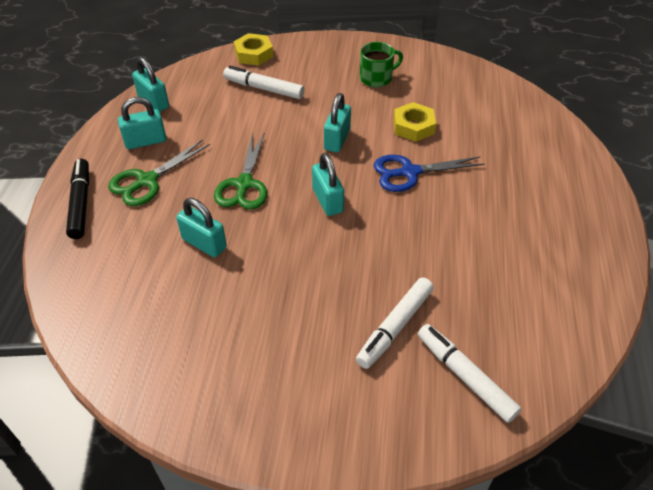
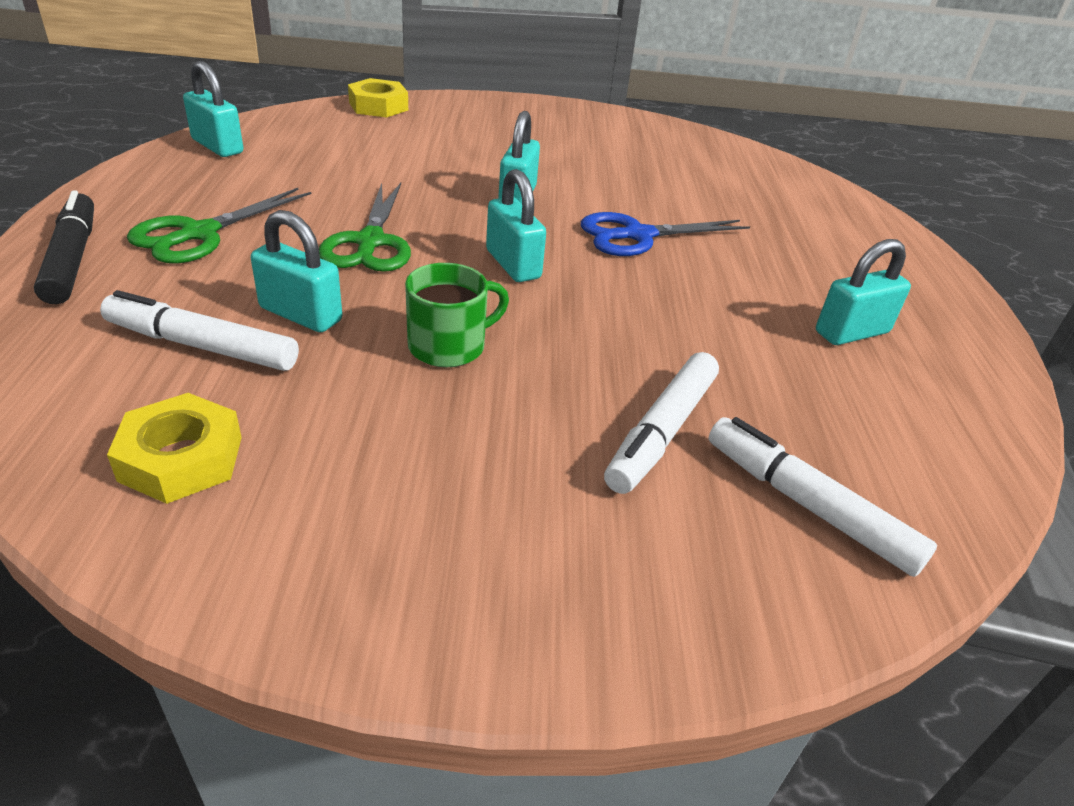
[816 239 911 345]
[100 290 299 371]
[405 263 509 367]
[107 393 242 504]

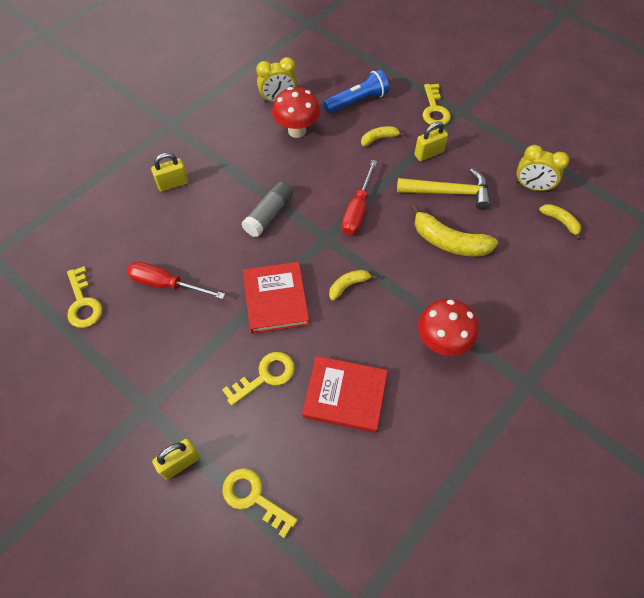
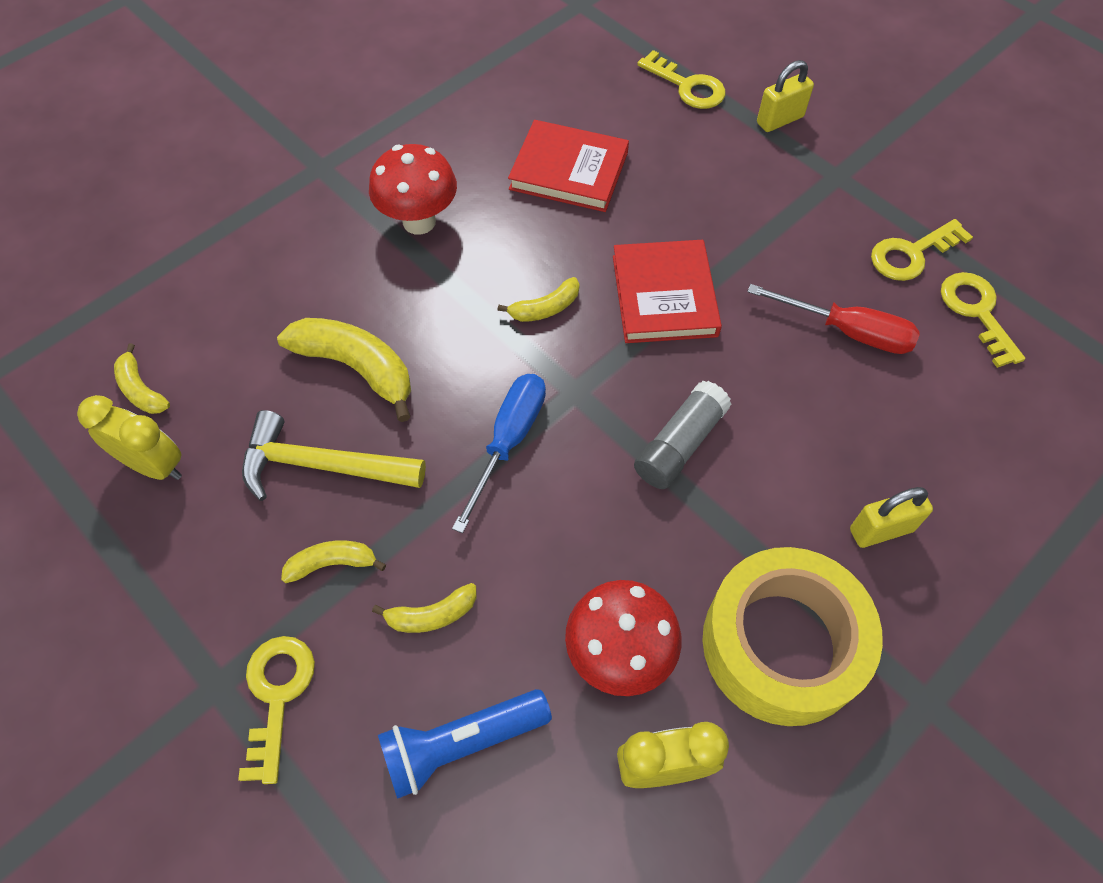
[702 547 883 726]
[871 219 973 281]
[281 540 386 583]
[452 374 546 533]

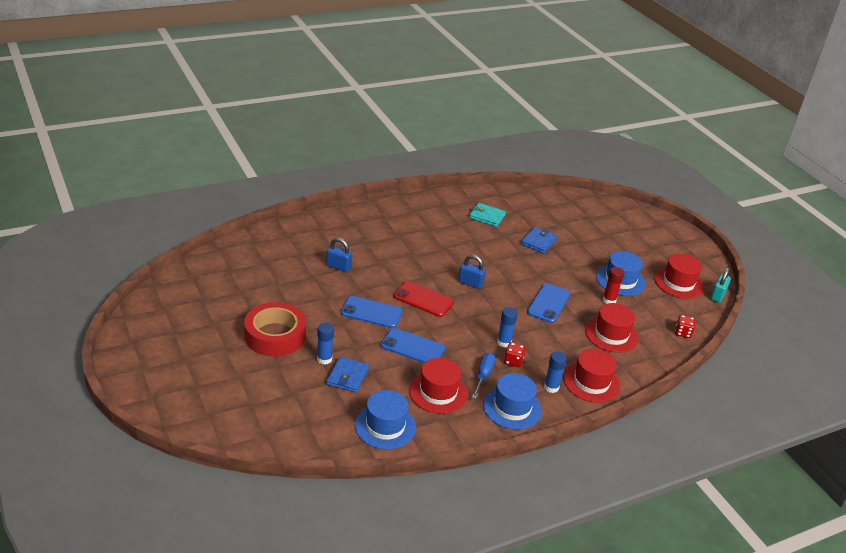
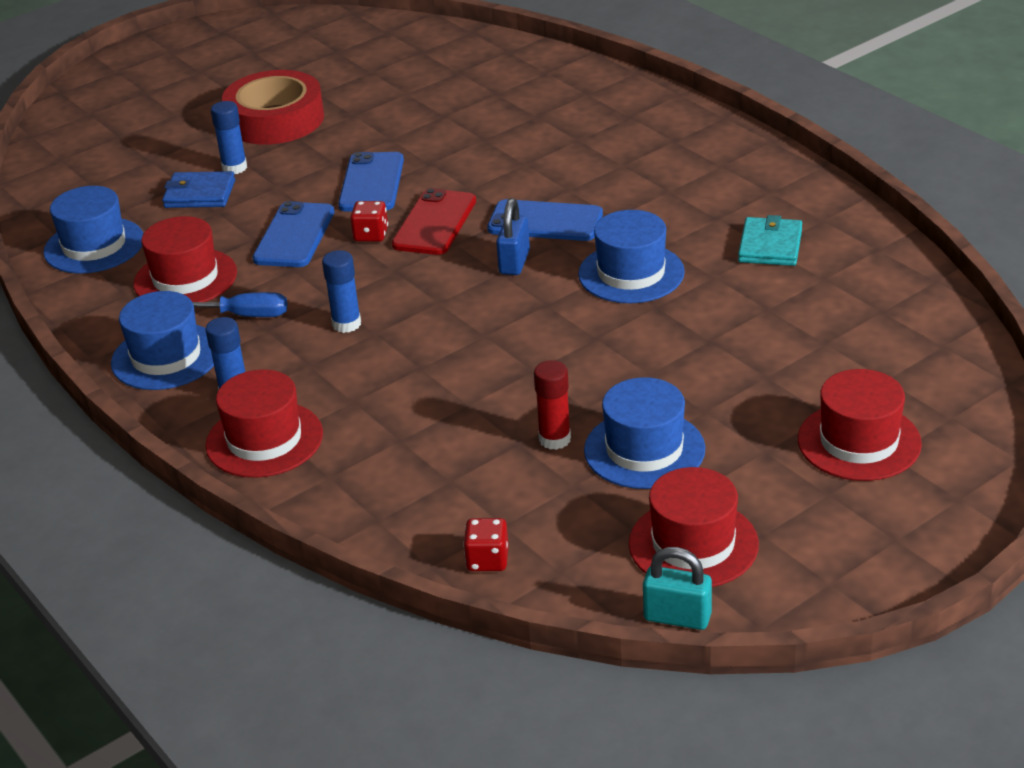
[326 238 352 272] (first image)
[521 227 558 254] (first image)
[578 210 685 303]
[350 201 388 242]
[487 199 603 241]
[798 369 922 481]

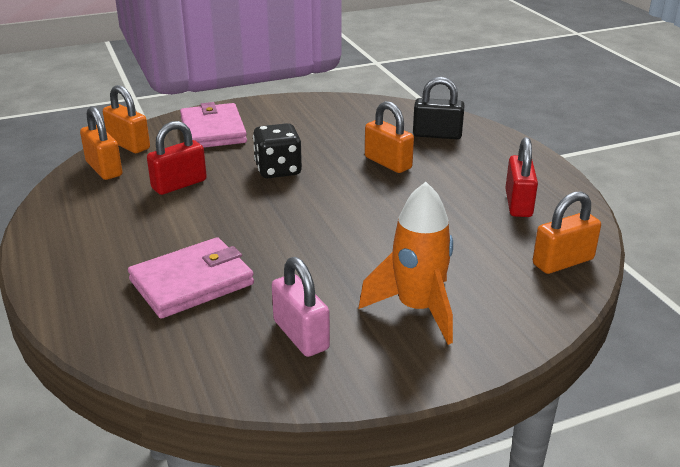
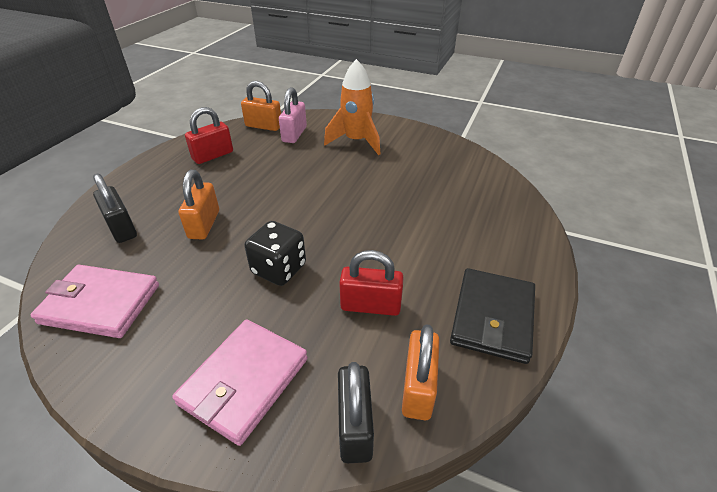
[450 268 535 364]
[31 265 159 338]
[279 87 307 143]
[338 362 374 463]

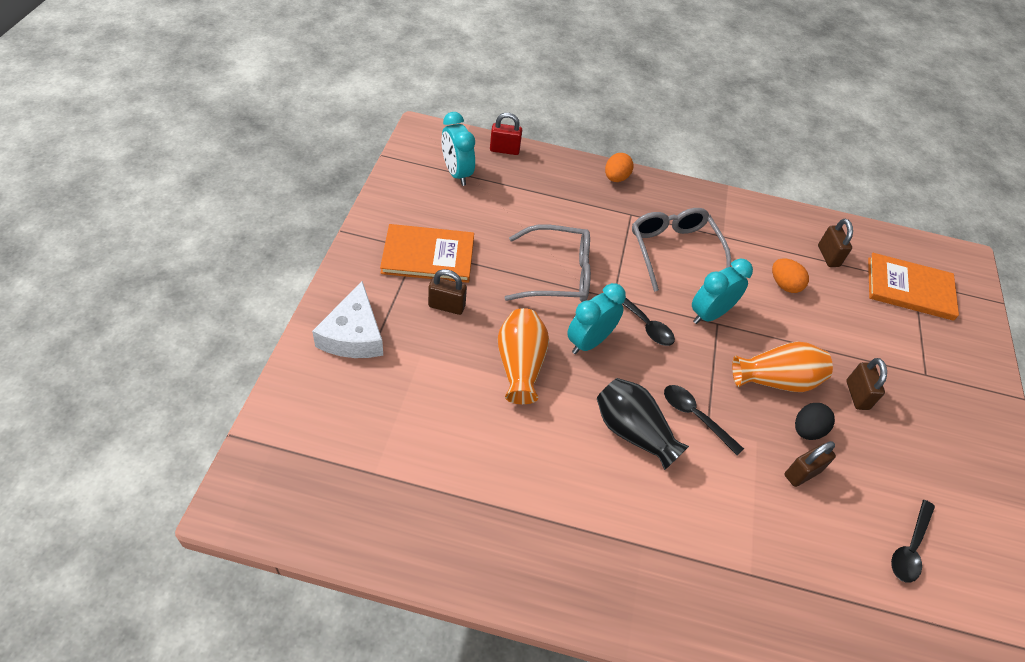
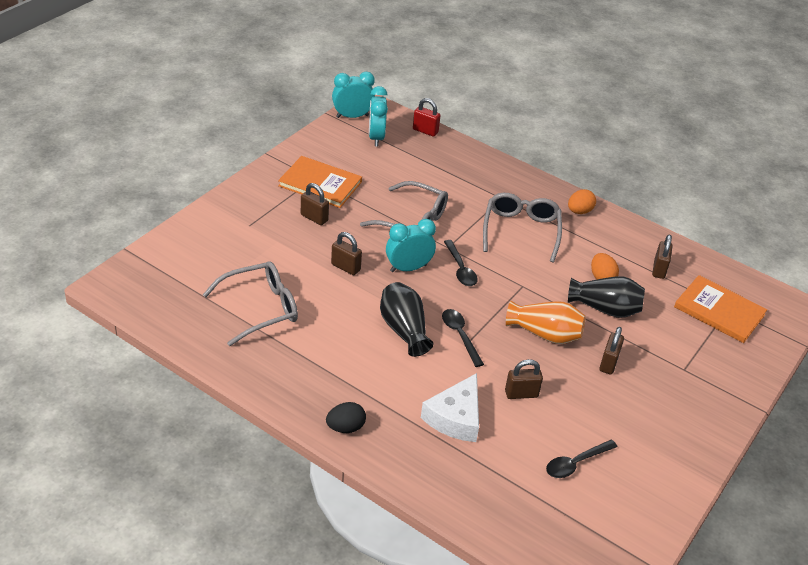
[203 262 298 346]
[568 277 645 318]
[421 373 479 442]
[568 189 596 214]
[332 72 375 118]
[326 402 366 433]
[331 232 362 275]

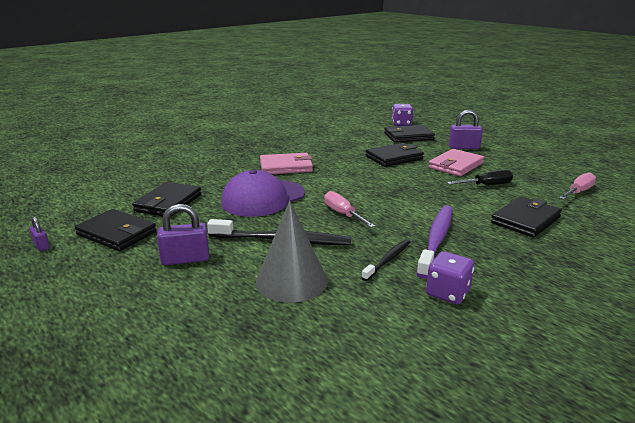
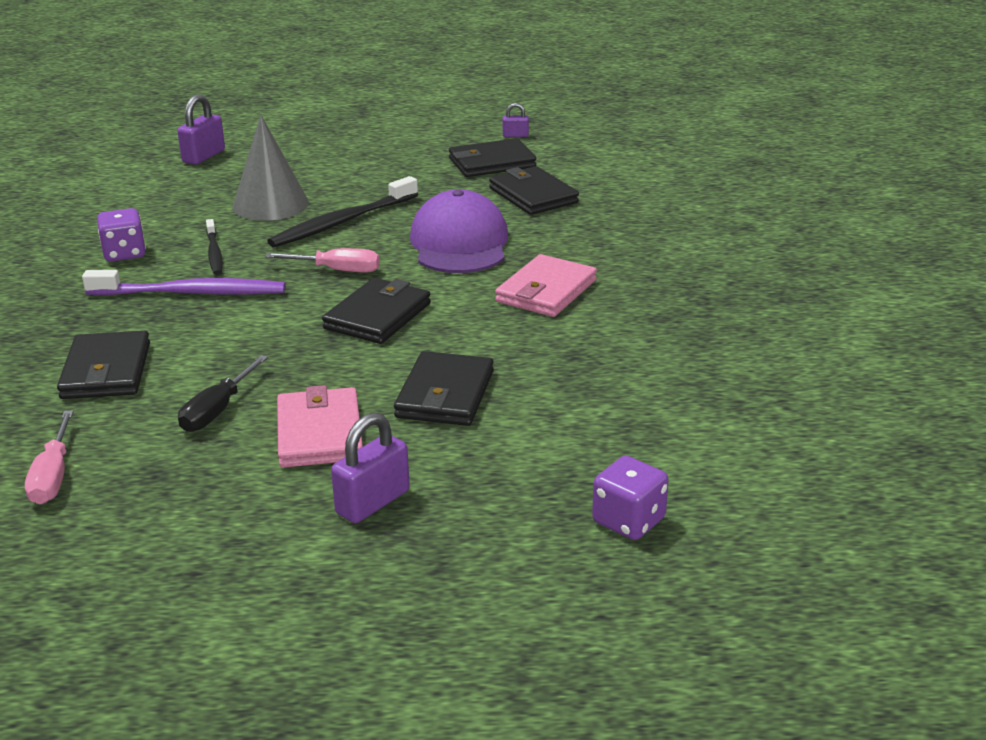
[177 94 225 165]
[322 278 431 344]
[82 270 286 295]

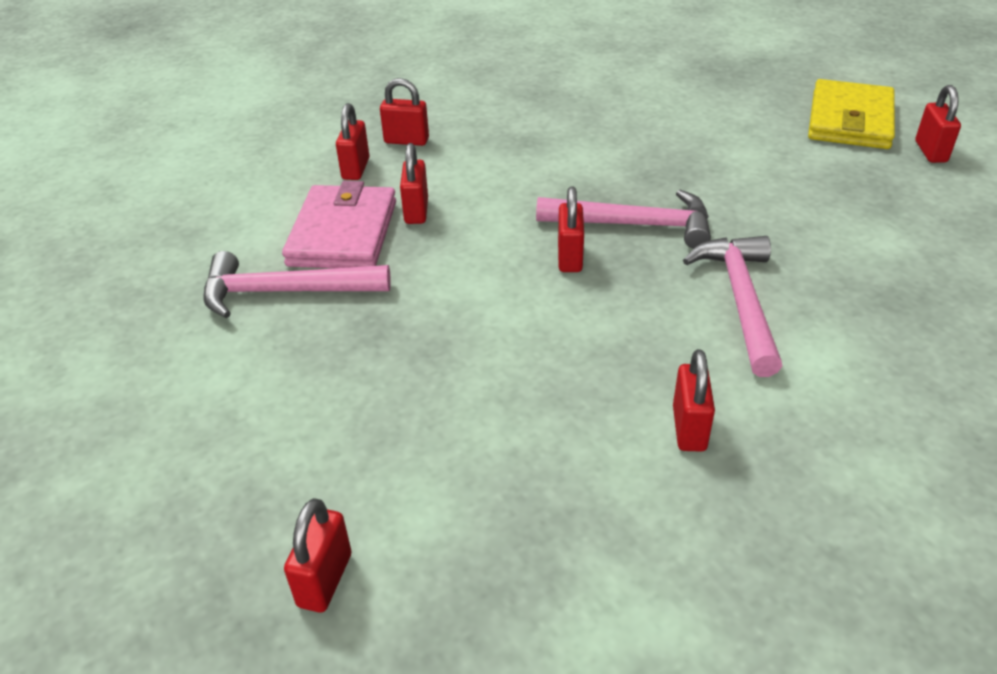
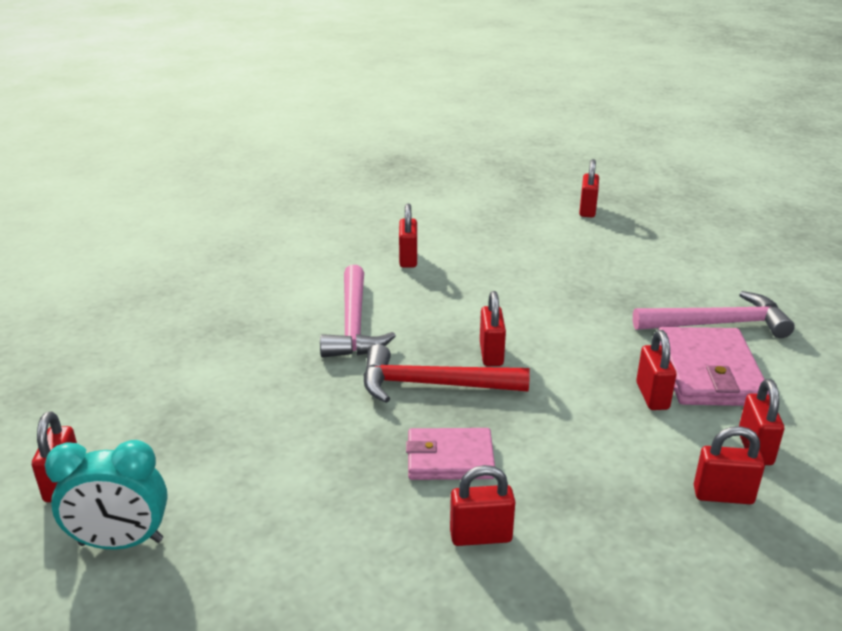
[406 428 495 480]
[450 465 515 546]
[45 440 168 549]
[363 344 530 403]

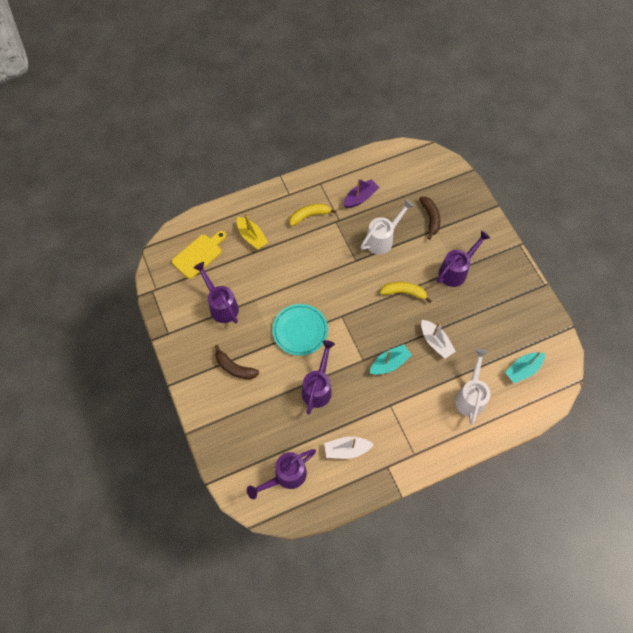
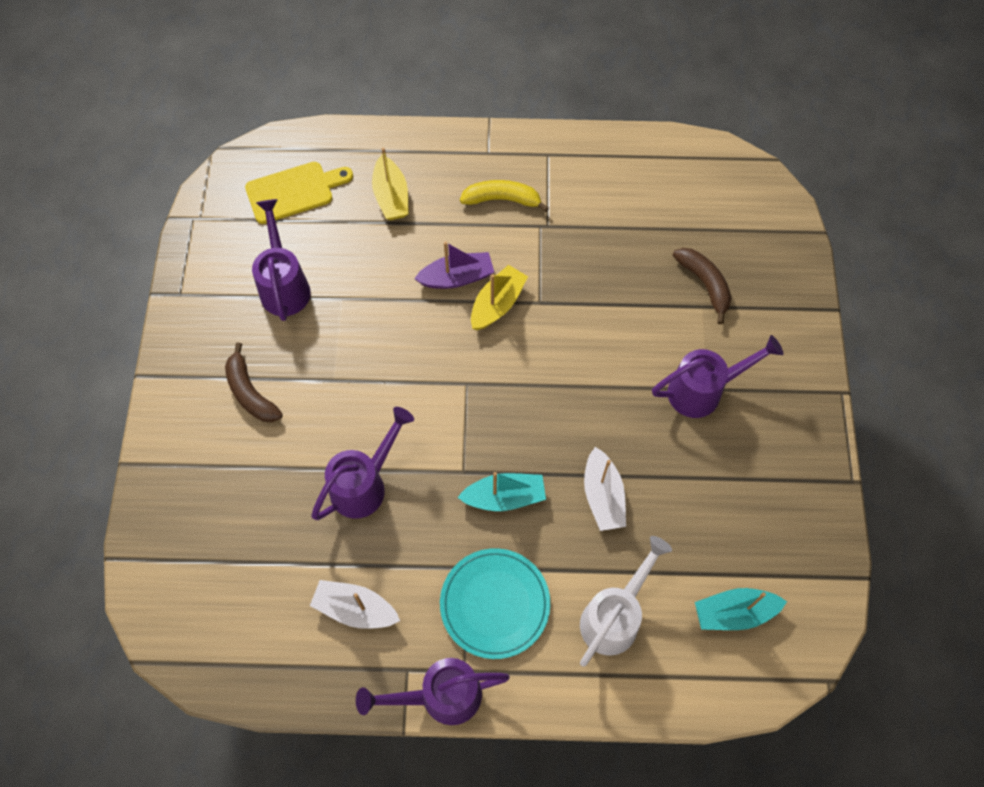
[361 199 414 255] (first image)
[380 282 431 303] (first image)
[471 265 528 330]
[356 658 510 725]
[440 548 550 659]
[414 241 494 289]
[673 248 731 324]

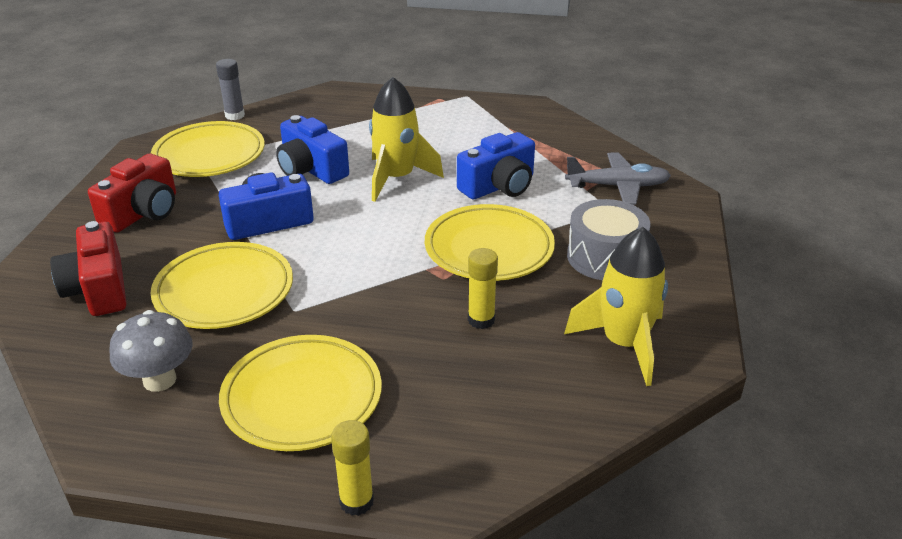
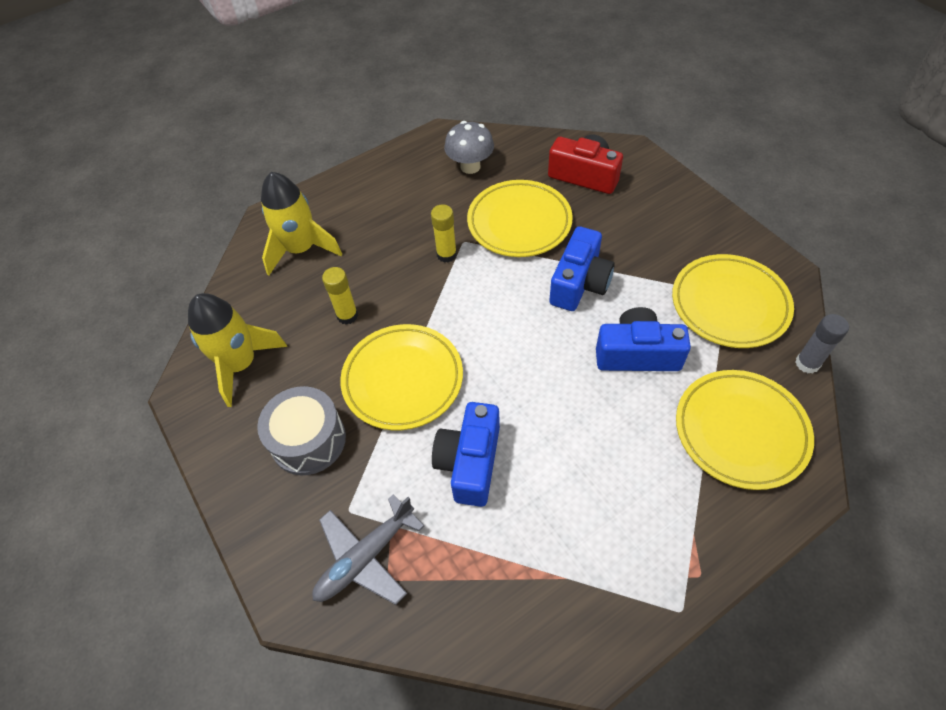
[88 153 176 233] (first image)
[676 370 814 490]
[431 205 457 263]
[261 172 342 276]

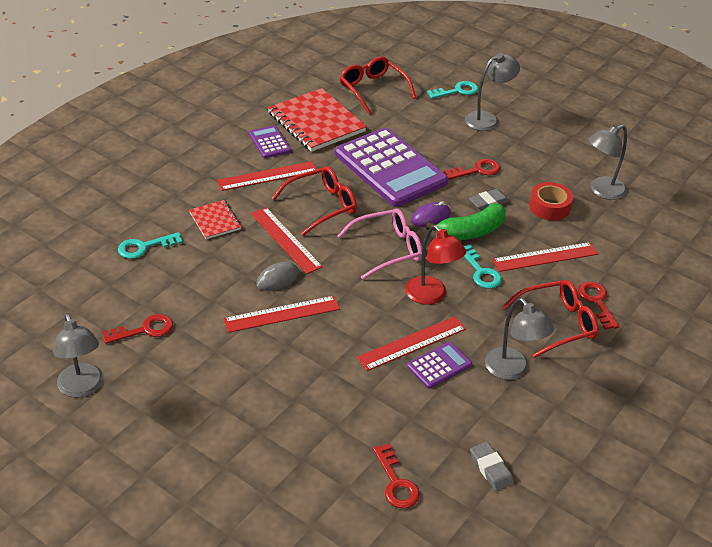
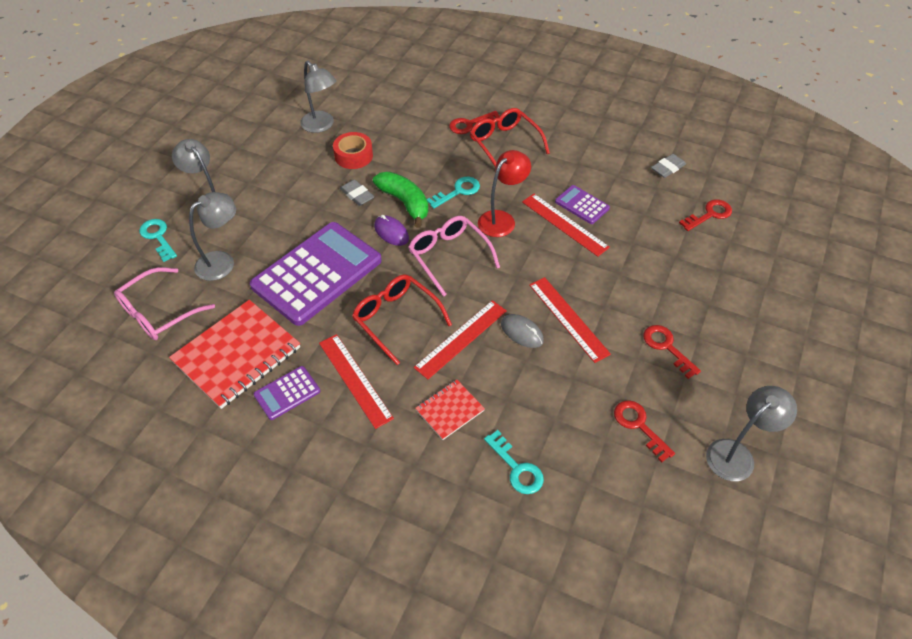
[492 242 598 272] (first image)
[643 325 701 379]
[189 192 234 281]
[114 267 215 340]

